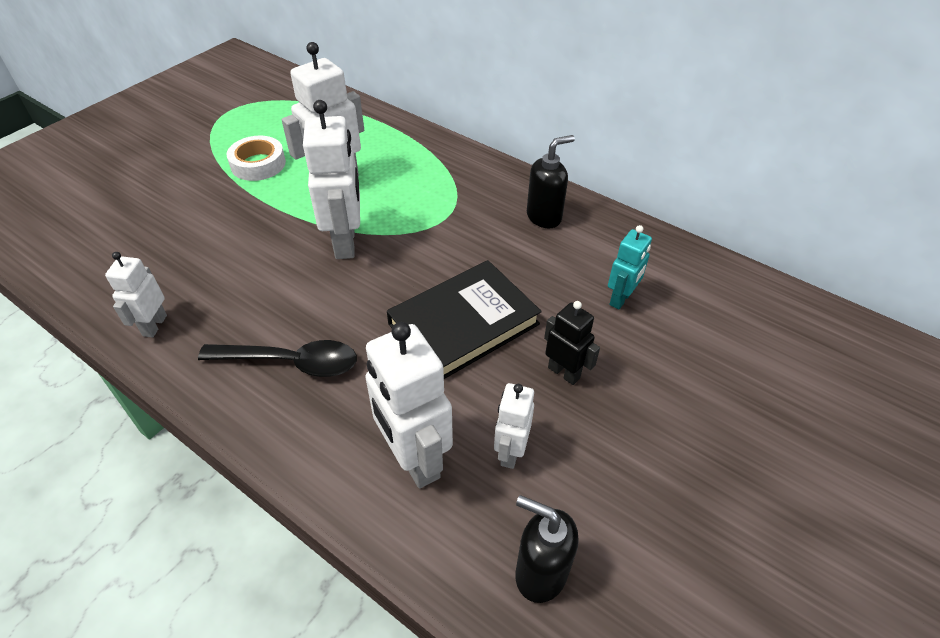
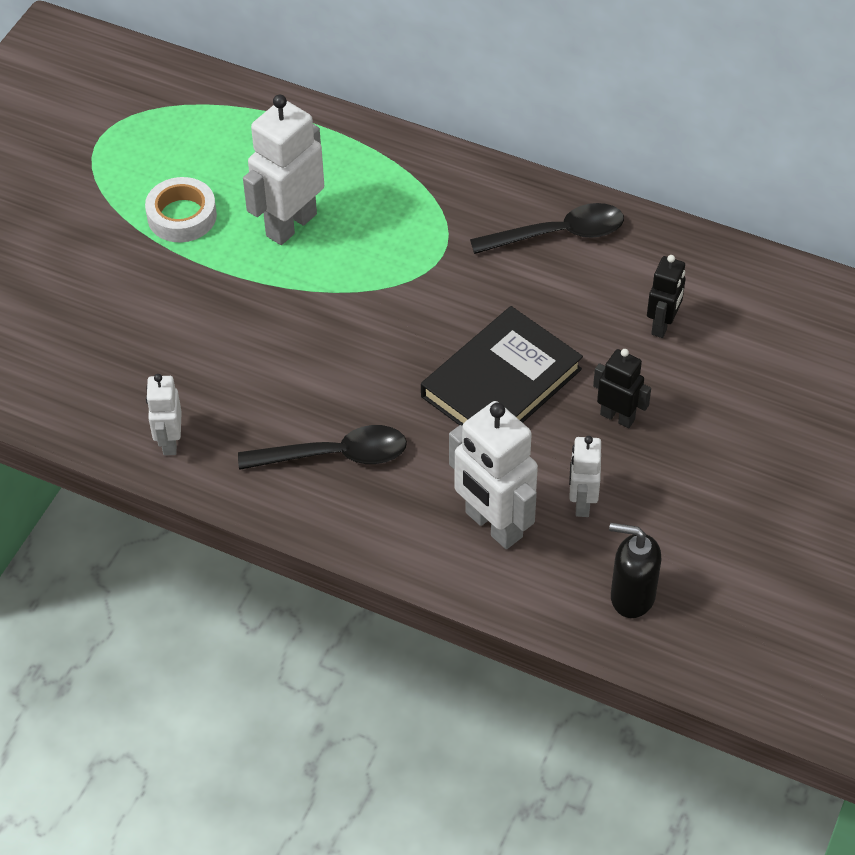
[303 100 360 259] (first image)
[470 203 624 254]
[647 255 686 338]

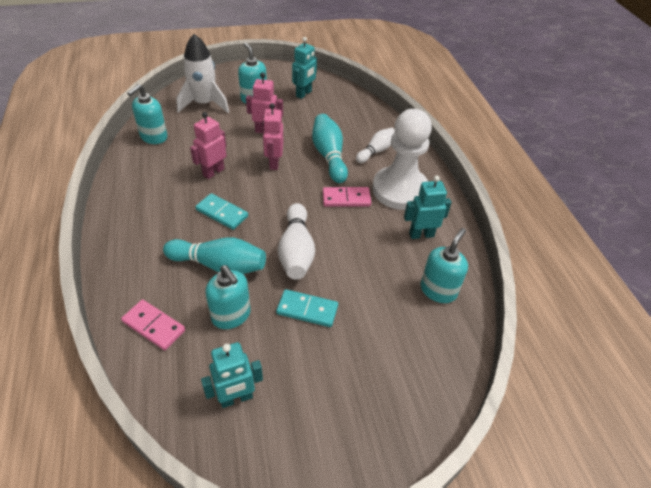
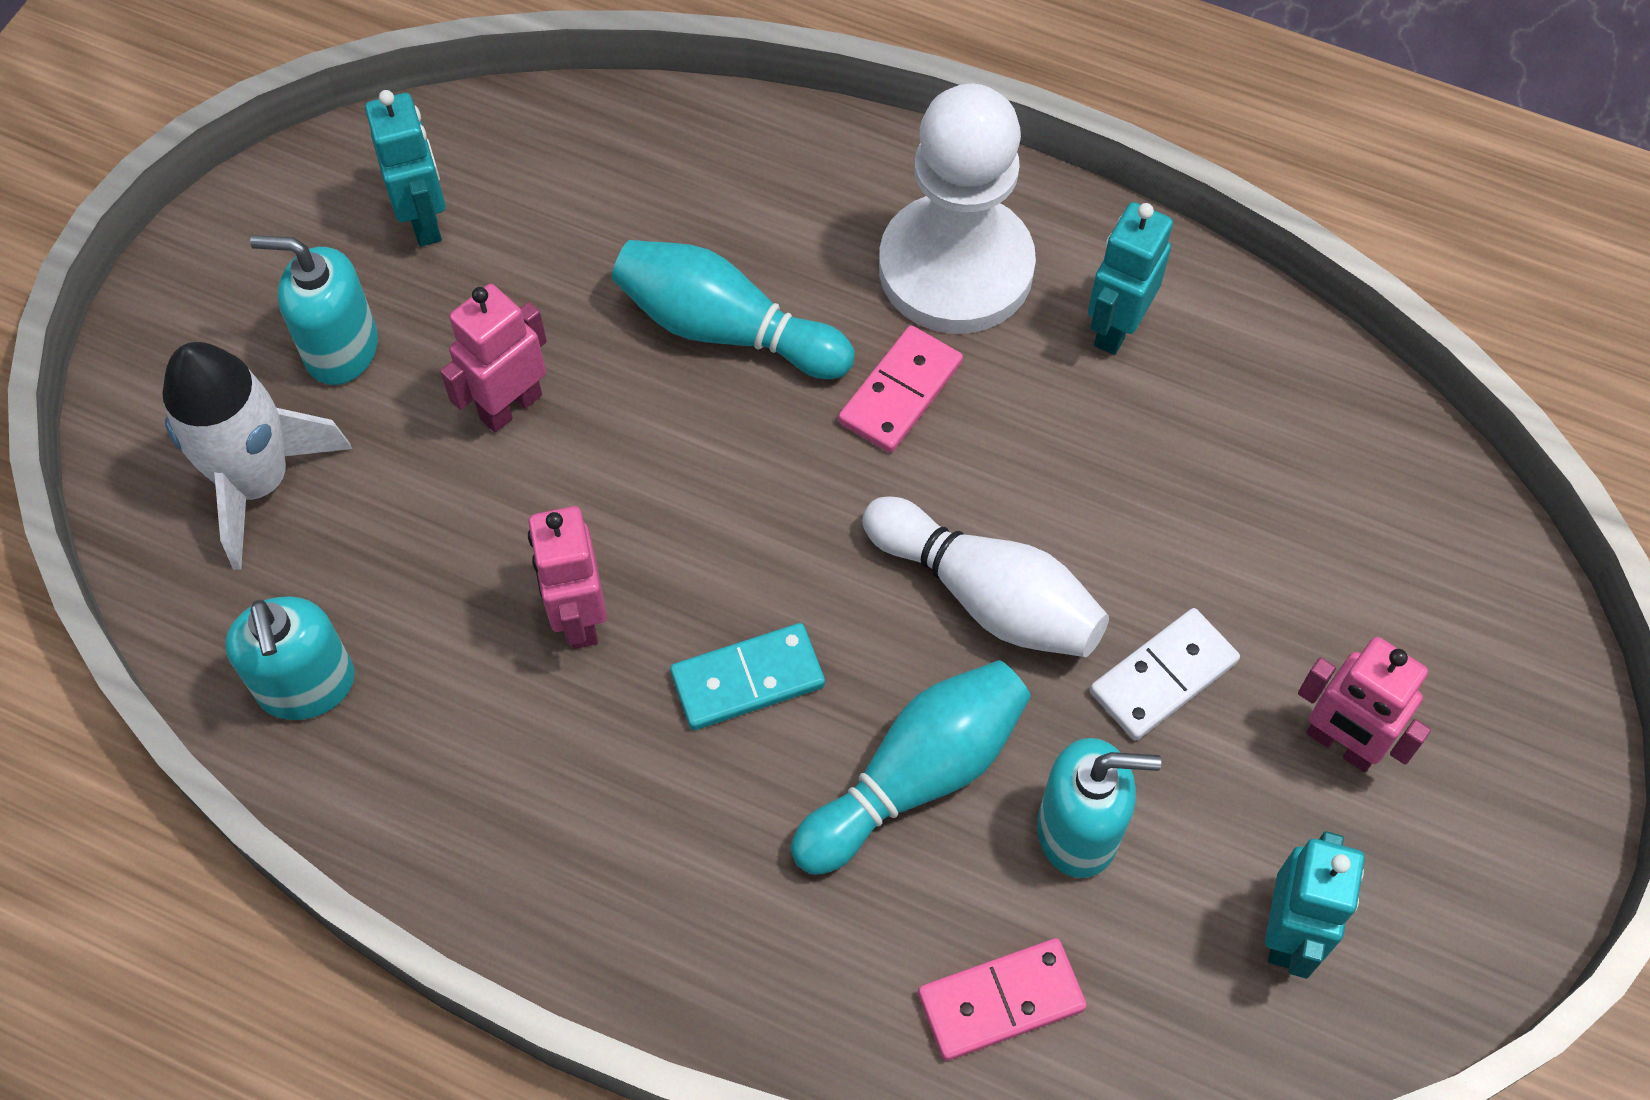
[356 128 395 163] (first image)
[421 228 468 303] (first image)
[1298 637 1431 772]
[1090 608 1240 740]

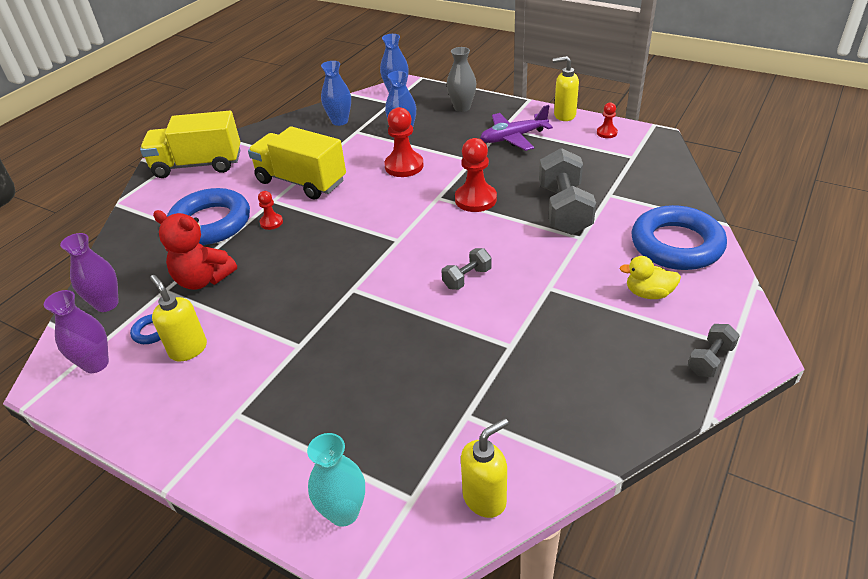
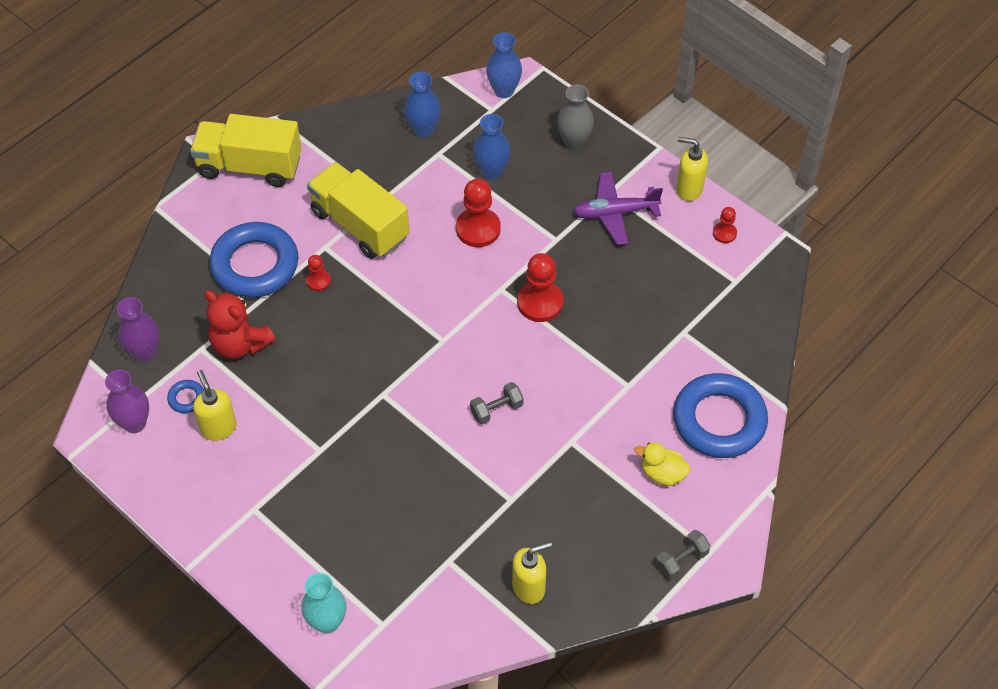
[539 148 596 235] (first image)
[512 541 552 604]

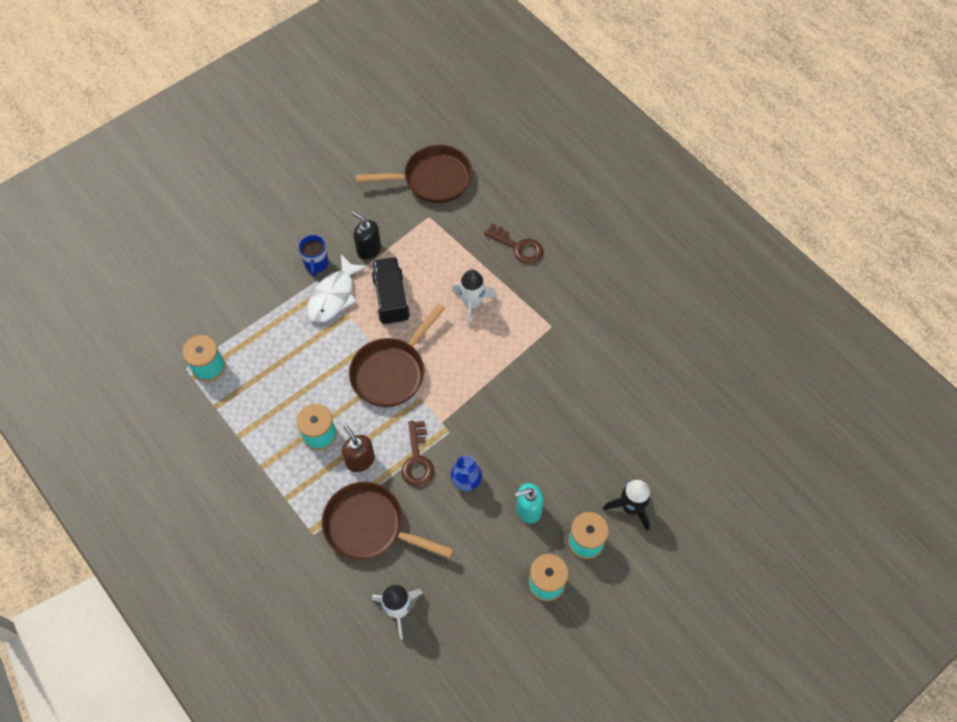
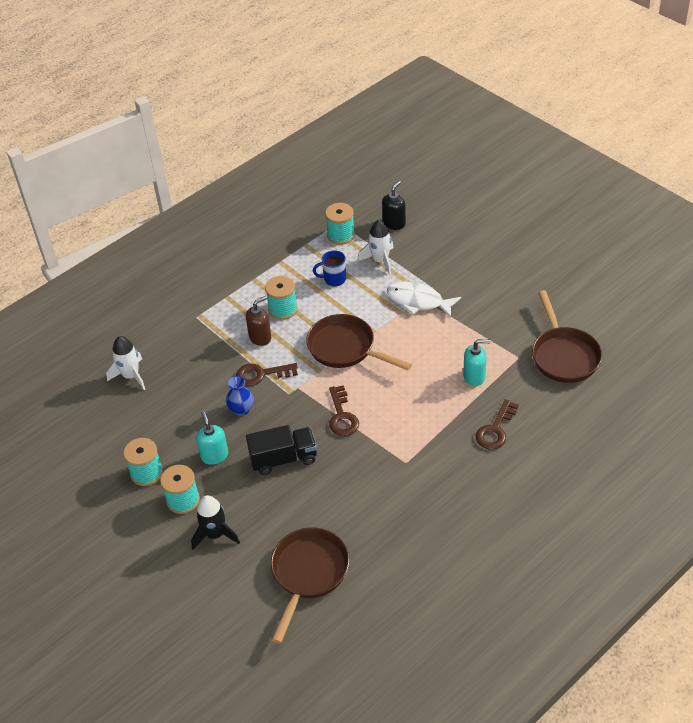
[329 385 359 436]
[463 339 491 386]
[313 250 346 286]
[271 527 349 643]
[382 181 406 230]
[246 425 317 475]
[358 220 394 275]

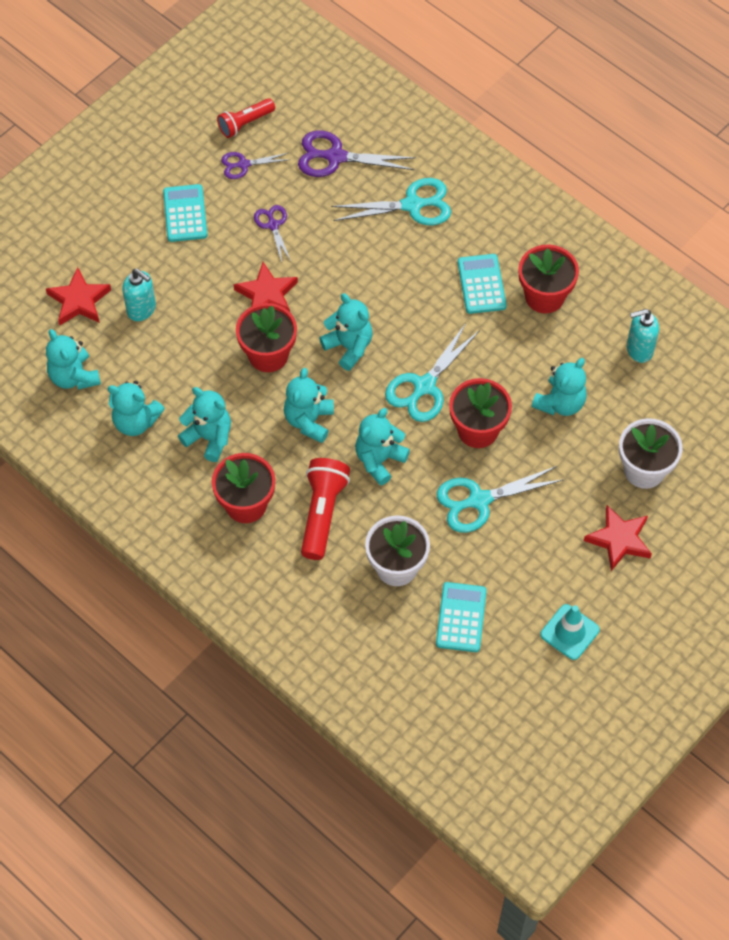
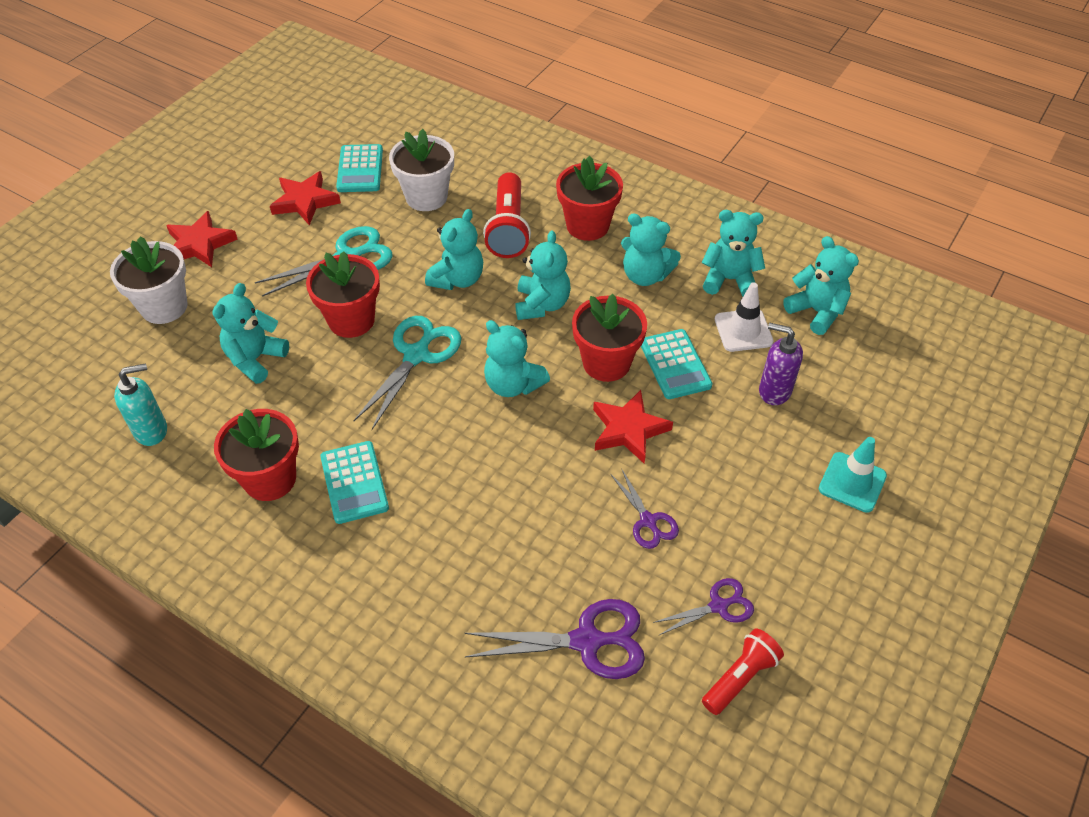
[331 178 451 225] (first image)
[715 282 774 352]
[270 171 341 225]
[641 329 713 399]
[819 437 887 513]
[759 323 803 405]

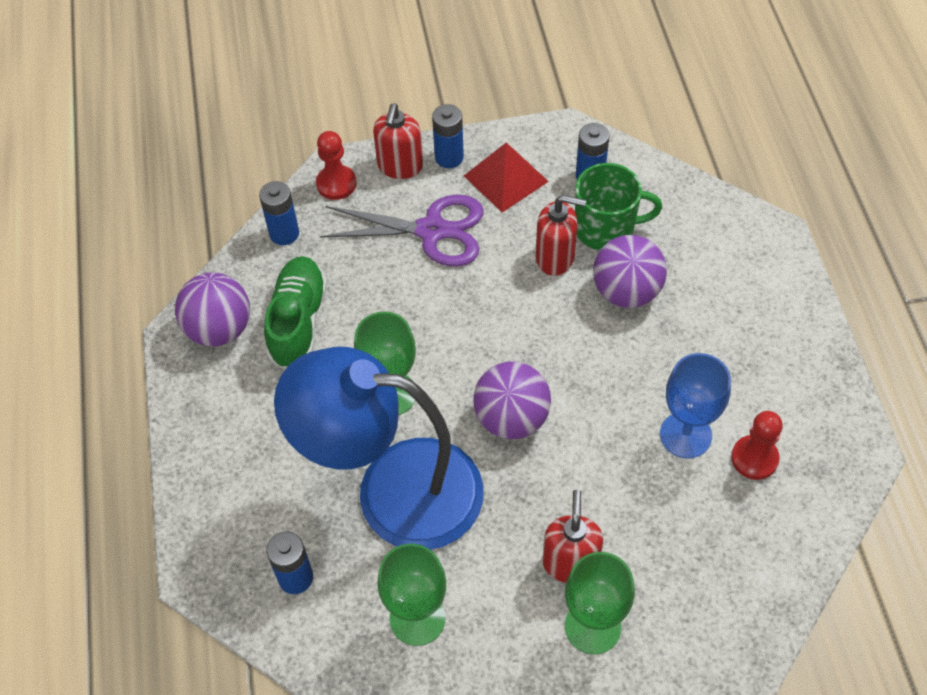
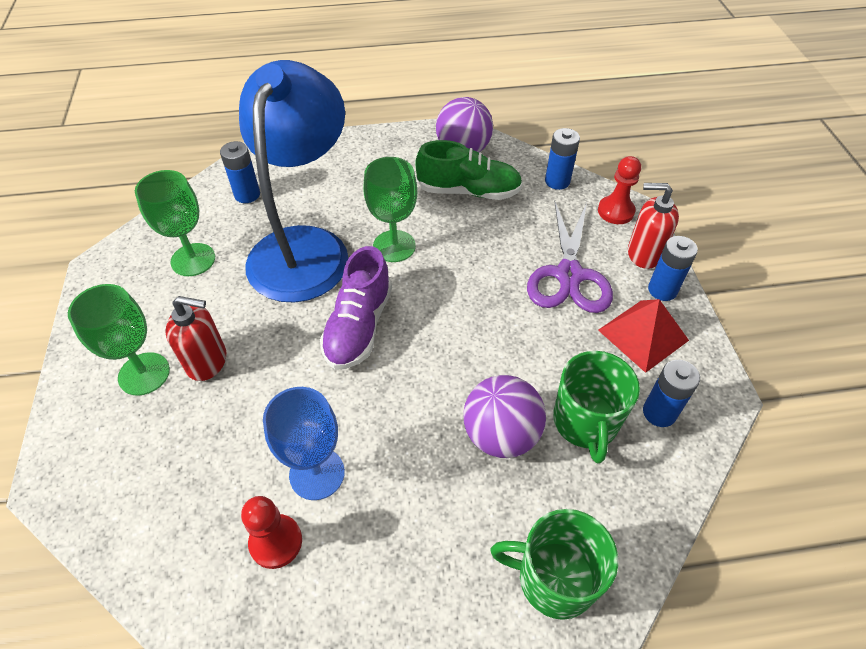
[536 195 586 276] (first image)
[490 509 619 620]
[320 246 392 370]

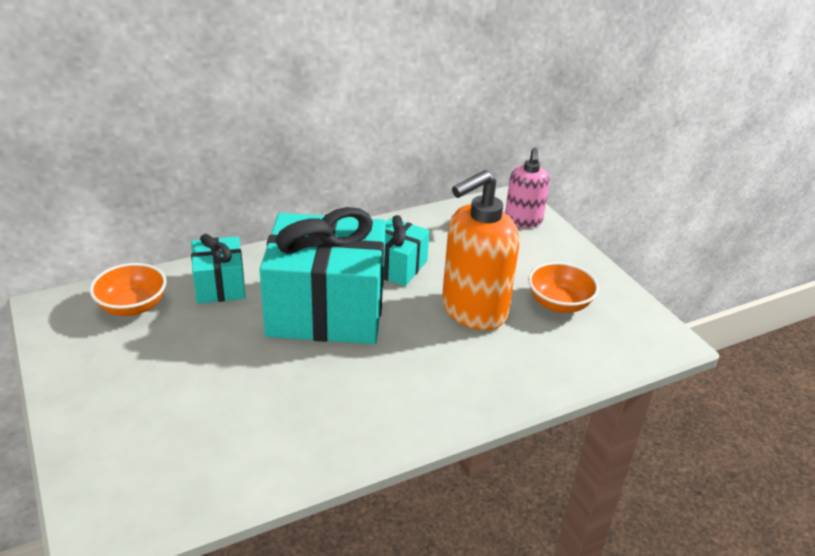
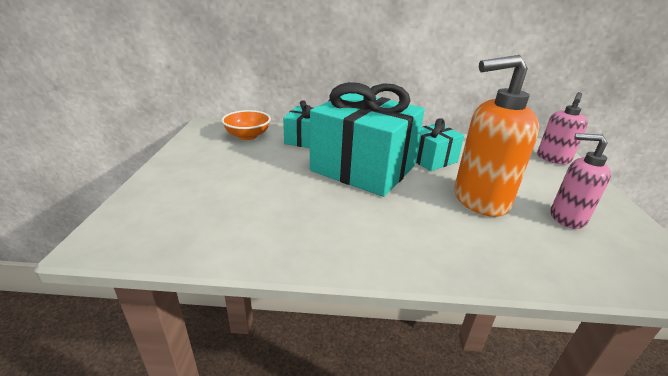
[551 133 611 229]

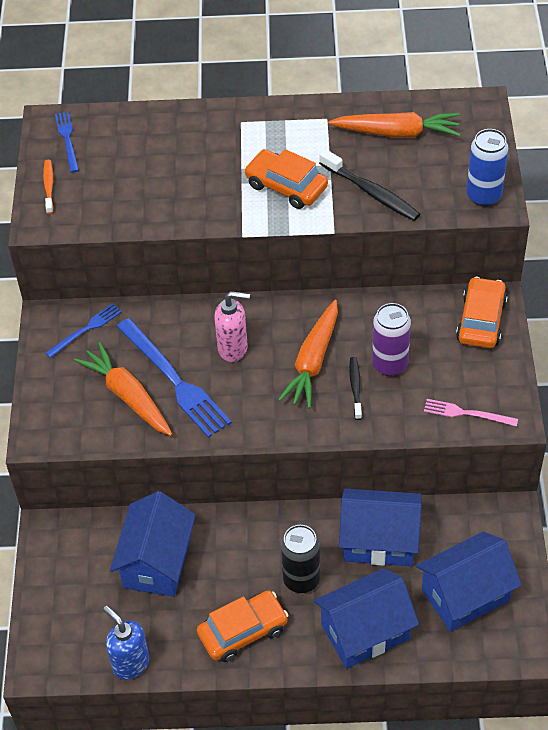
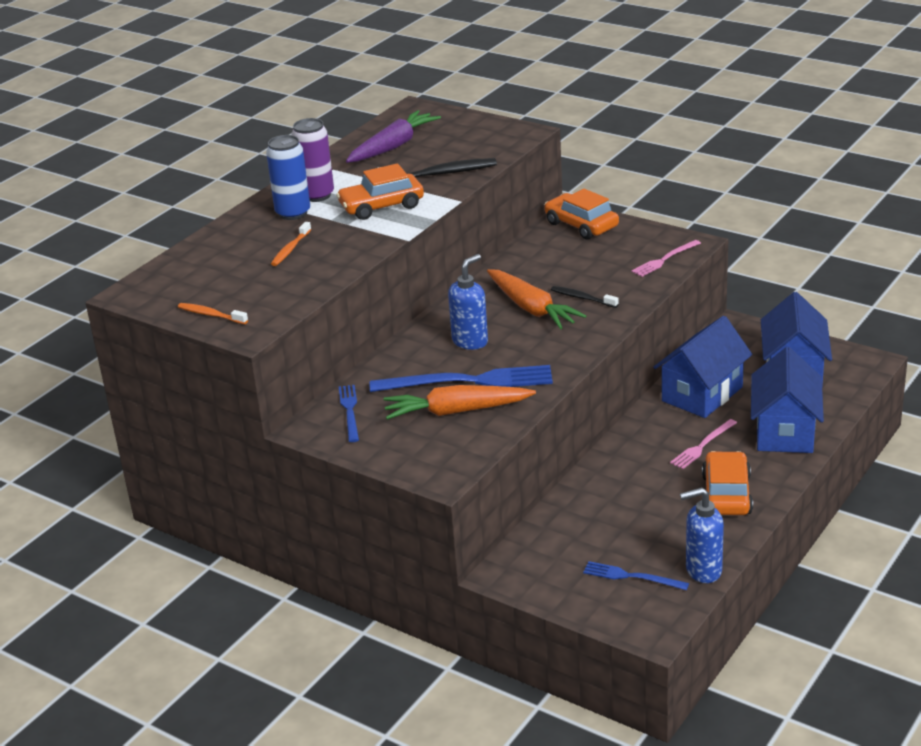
[110 491 196 597] (first image)
[271 222 311 266]
[583 561 689 590]
[291 118 334 202]
[266 135 310 220]
[670 419 737 469]
[448 254 488 350]
[346 110 441 163]

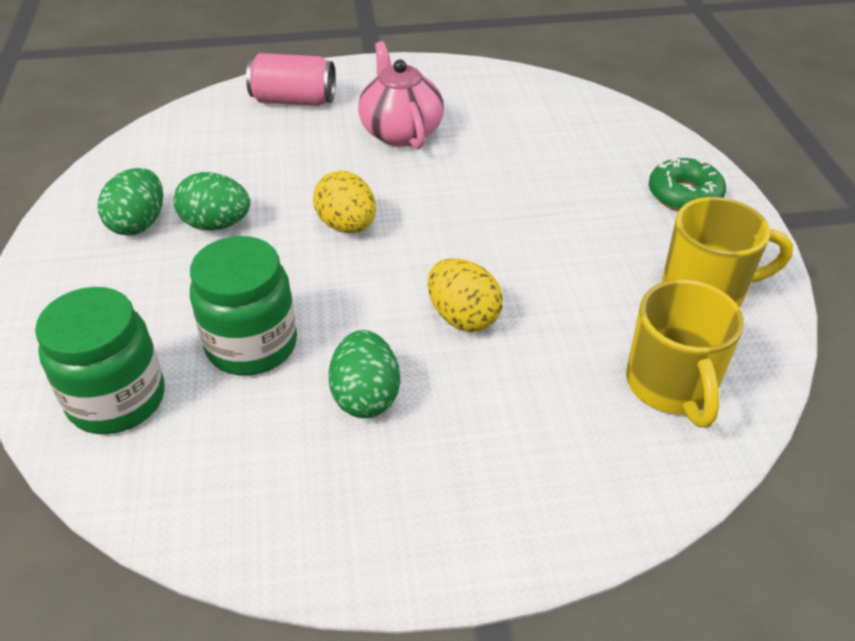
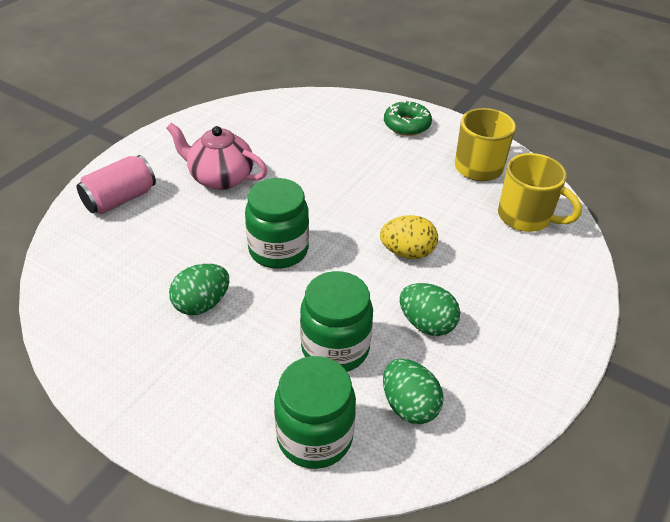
[383 359 444 424]
[245 178 309 269]

